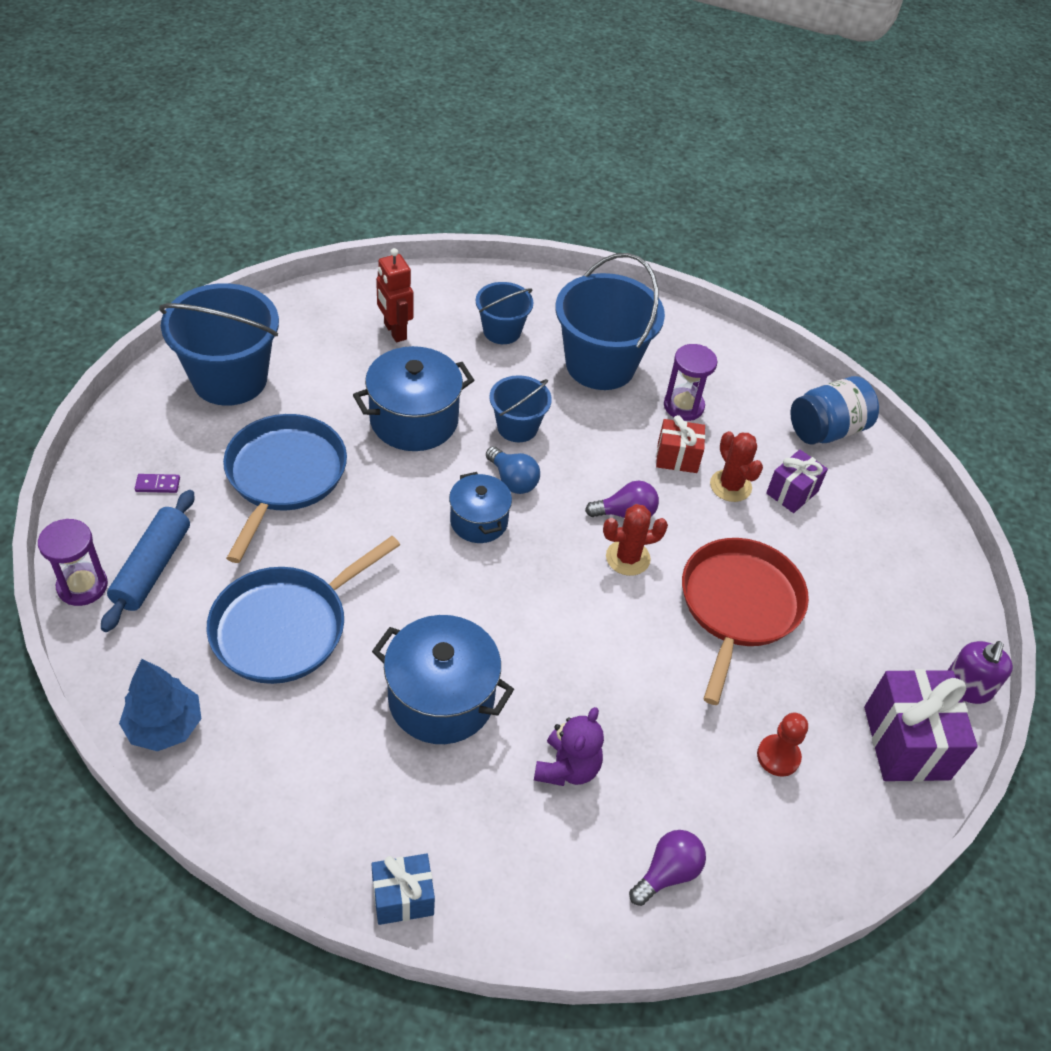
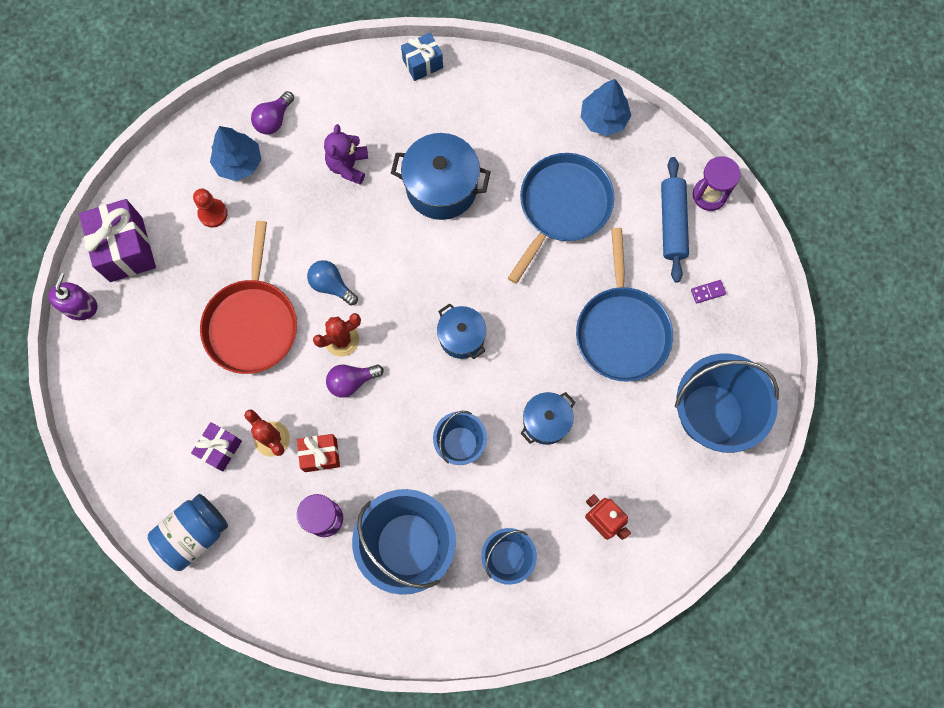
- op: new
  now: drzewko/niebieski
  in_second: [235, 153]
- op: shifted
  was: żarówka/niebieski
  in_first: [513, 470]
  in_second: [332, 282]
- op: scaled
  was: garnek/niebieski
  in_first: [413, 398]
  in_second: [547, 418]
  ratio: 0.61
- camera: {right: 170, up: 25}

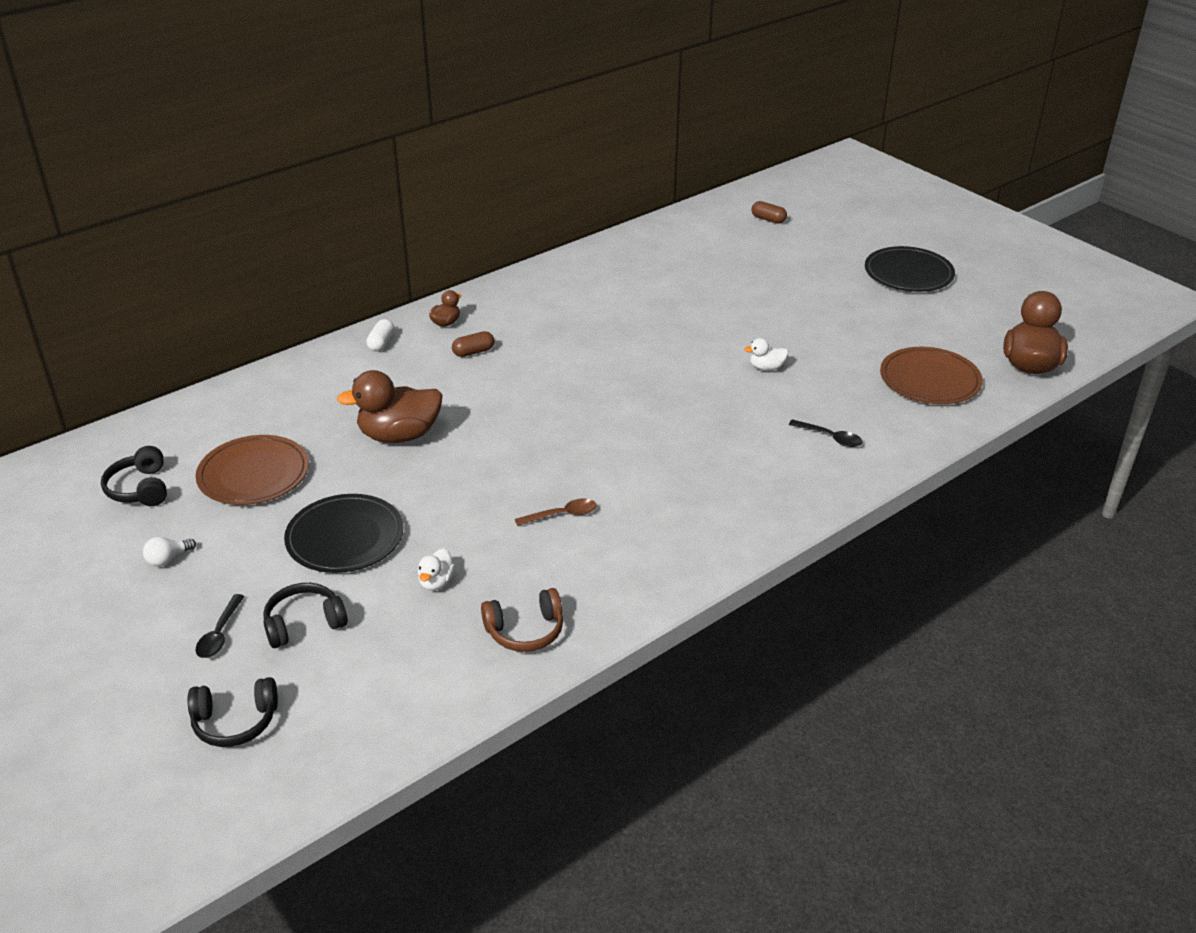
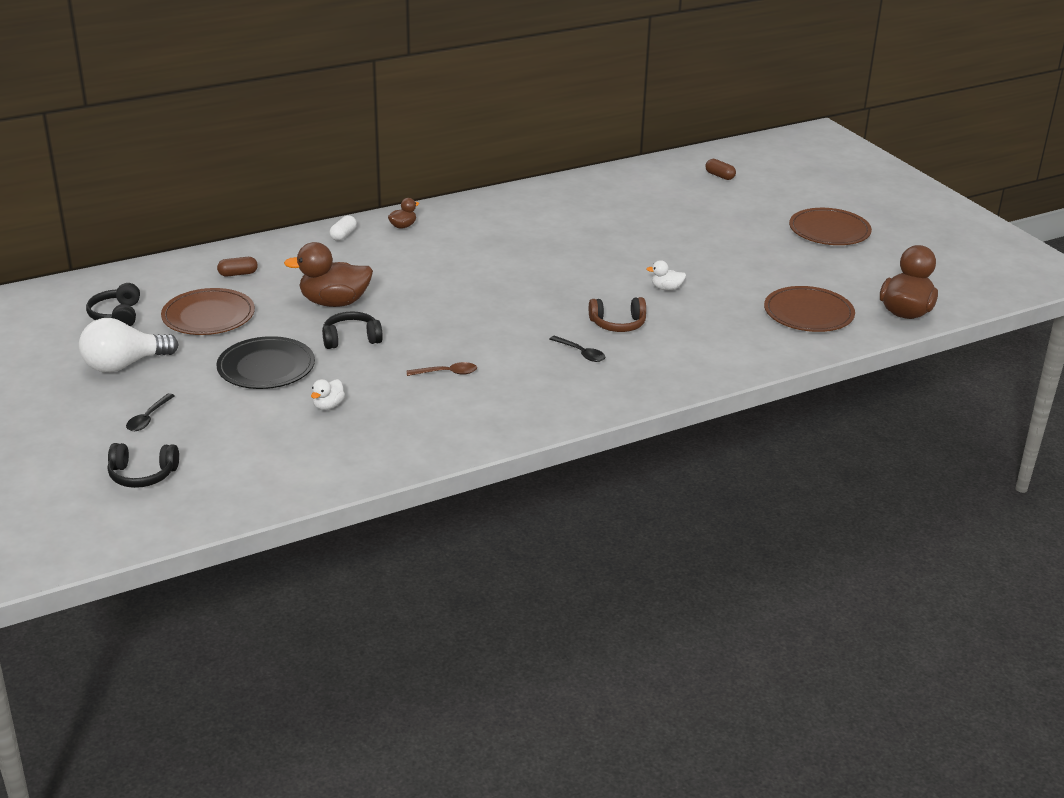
- op: scaled
  was: żarówka/biały
  in_first: [169, 552]
  in_second: [128, 345]
  ratio: 2.27
- op: shifted
  was: kapsułka/brązowy
  in_first: [473, 344]
  in_second: [237, 266]
- op: shifted
  was: słuchawki/czarny
  in_first: [305, 615]
  in_second: [352, 330]
- op: shifted
  was: łyżka/czarny
  in_first: [826, 433]
  in_second: [578, 349]
- op: shifted
  was: słuchawki/brązowy
  in_first: [522, 620]
  in_second: [617, 314]
- op: repainted
  was: talerz/czarny
  now: talerz/brązowy
  in_first: [910, 269]
  in_second: [830, 226]
- camera: {right: 10, up: -5}

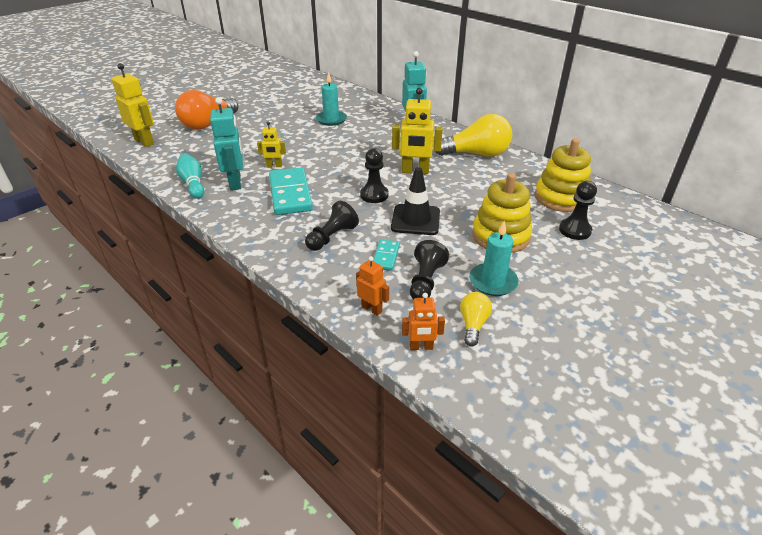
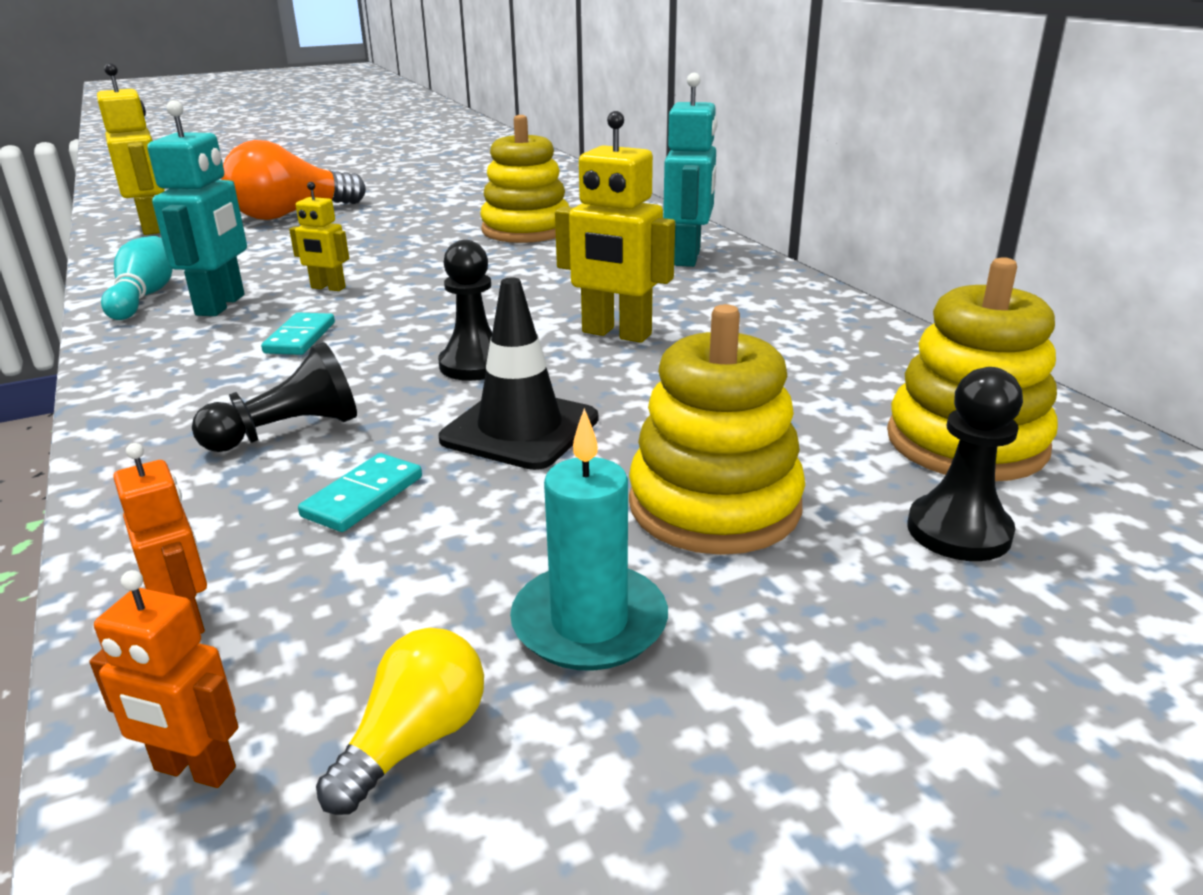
- op: scaled
  was: kostka domina/turkusowy
  in_first: [291, 191]
  in_second: [298, 333]
  ratio: 0.49
- op: swapped
  was: świeca/turkusowy
  now: zabawka nakładanka/żółty
  in_first: [331, 99]
  in_second: [524, 179]
- op: gone
  was: pionek/czarny
  in_first: [429, 270]
- op: gone
  was: żarówka/żółty
  in_first: [472, 135]
- camera: {right: 20, up: -10}

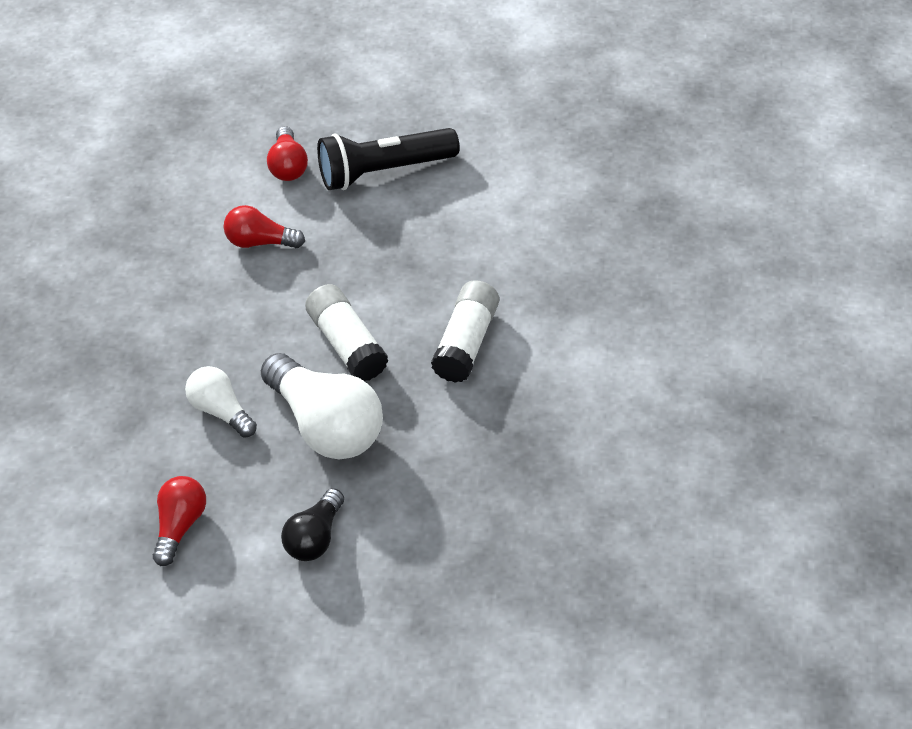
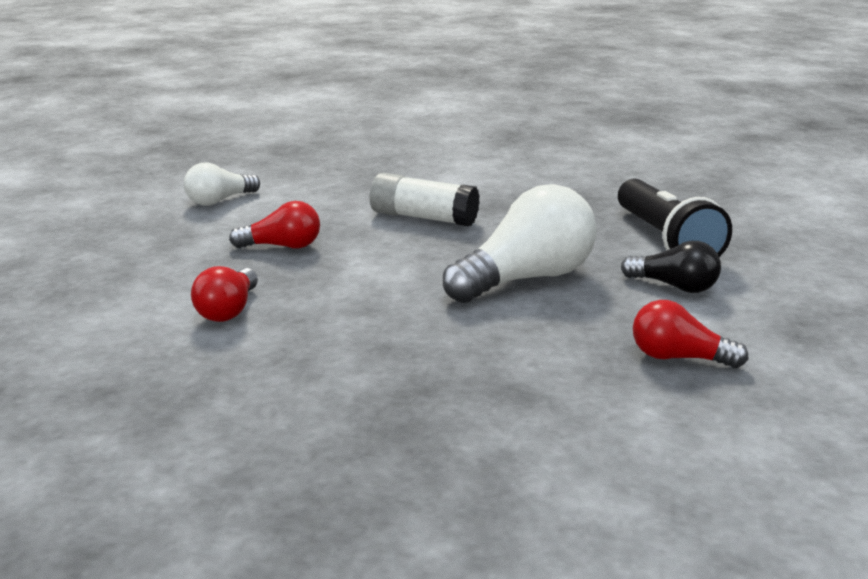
- op: shifted
  was: żarówka/biały
  in_first: [221, 402]
  in_second: [222, 184]
- op: shifted
  was: żarówka/czerwony
  in_first: [287, 153]
  in_second: [274, 224]
- op: shifted
  was: latarka/czarny
  in_first: [388, 159]
  in_second: [675, 218]
- op: gone
  was: klej w sztyfcie/biały
  in_first: [346, 332]
- camera: {right: -85, up: -25}

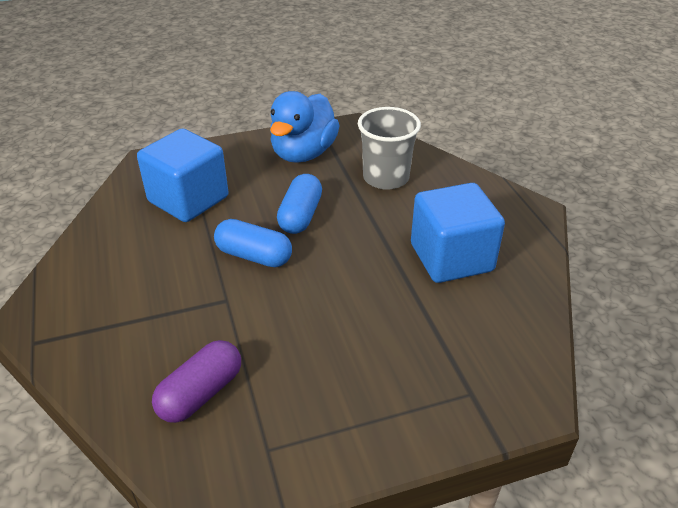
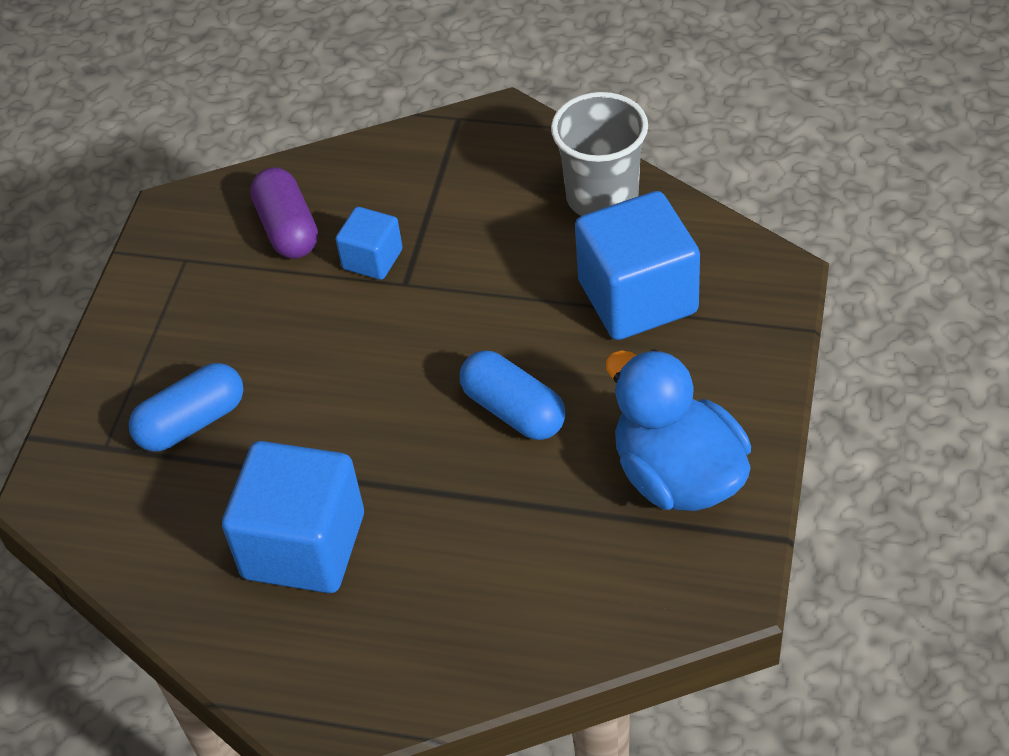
- op: shifted
  was: kapsułka/niebieski
  in_first: [253, 243]
  in_second: [186, 407]
- op: new
  now: sześcian/niebieski
  in_second: [369, 243]
- op: shifted
  was: szklanka/szary
  in_first: [389, 148]
  in_second: [599, 154]
- camera: {right: 125, up: 10}

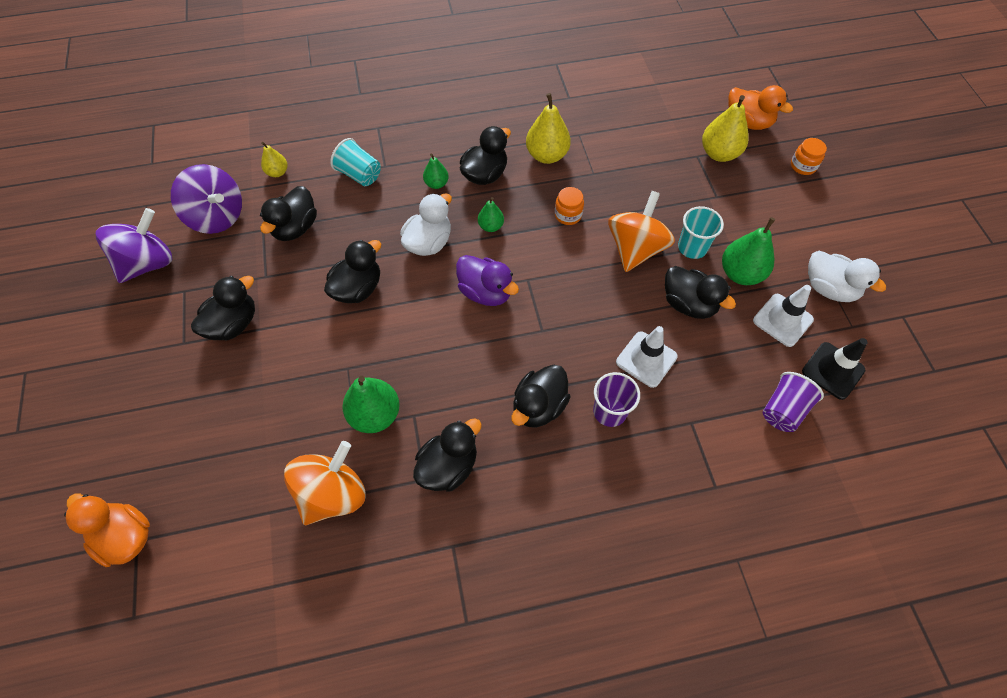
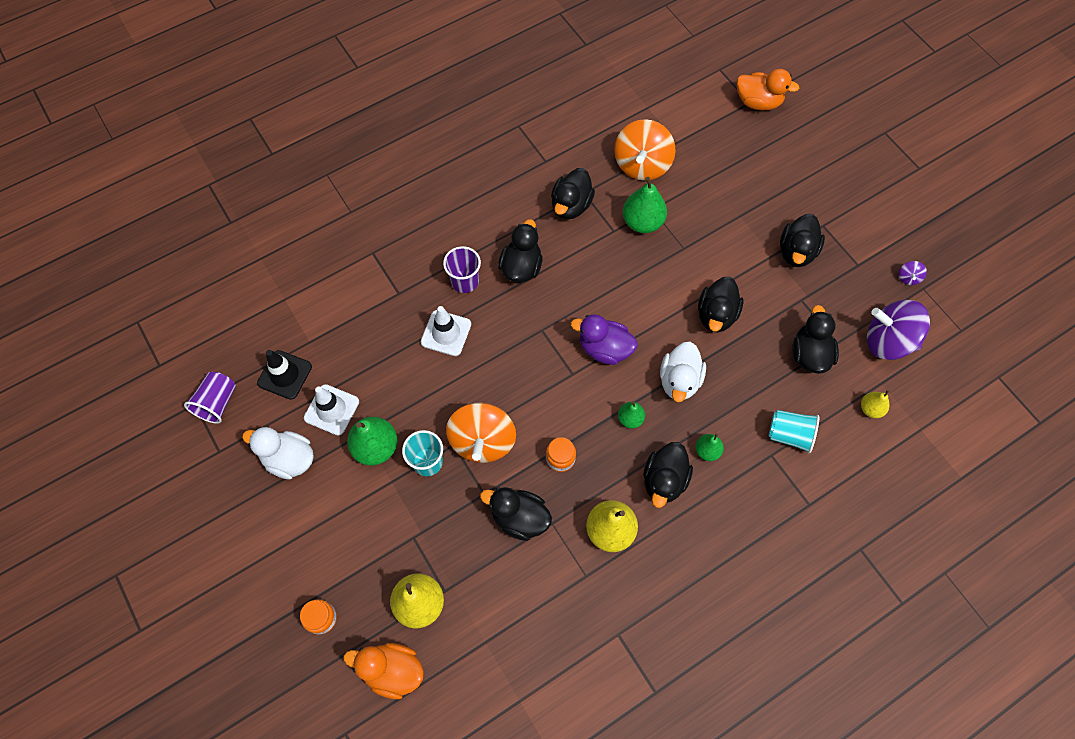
- op: shifted
  was: szklanka/fioletowy
  in_first: [793, 402]
  in_second: [210, 398]
- op: shifted
  was: kaczka/czarny
  in_first: [700, 292]
  in_second: [516, 514]
- op: scaled
  was: bączek/fioletowy
  in_first: [134, 245]
  in_second: [913, 273]
  ratio: 0.41
- camera: {right: 160, up: 5}

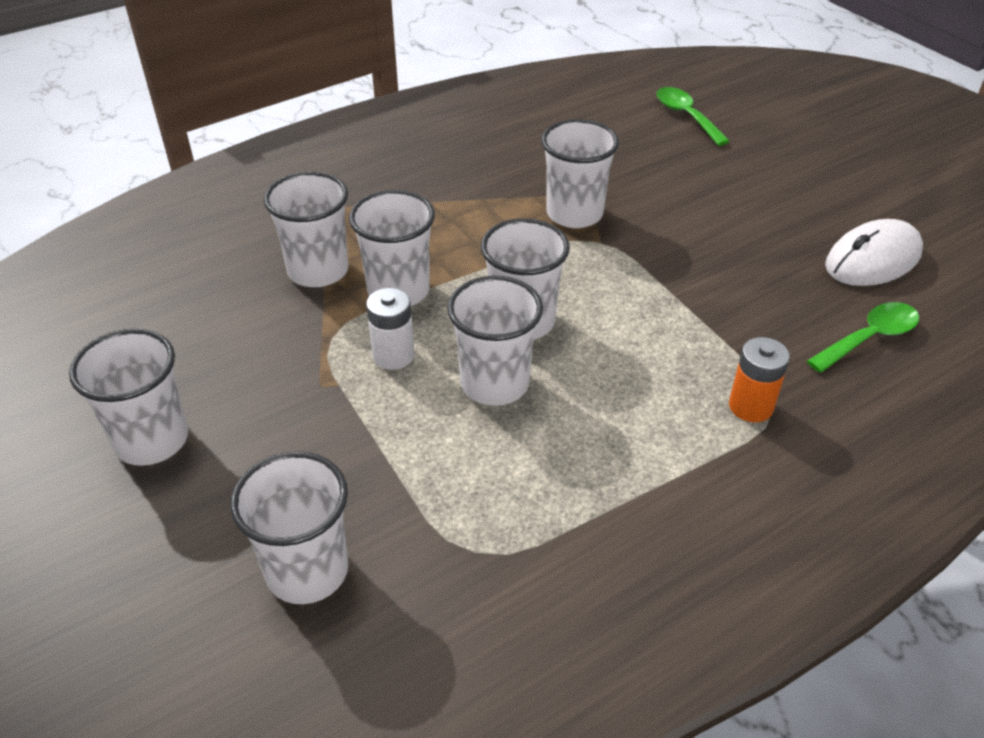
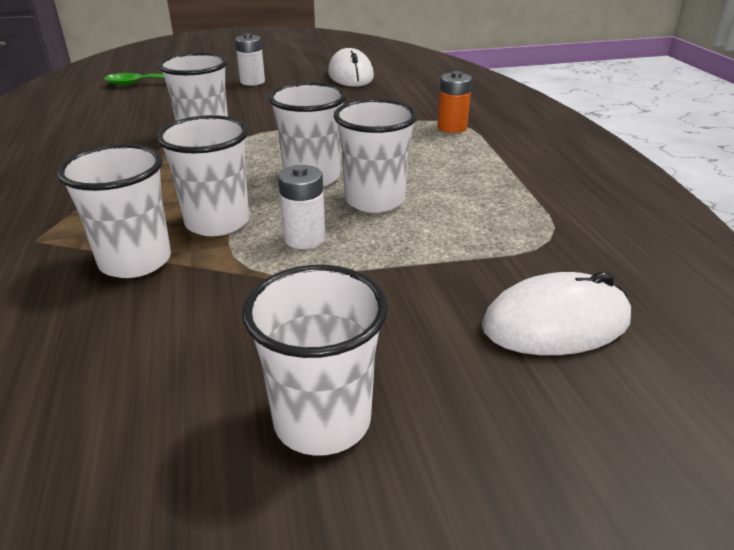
- op: new
  now: bateria/biały
  in_second: [250, 59]
- op: swapped
  was: szklanka/biały
  now: myszka/biały
  in_first: [289, 527]
  in_second: [556, 313]
- op: gone
  was: łyżka/zielony
  in_first: [863, 337]
- camera: {right: -70, up: -10}

